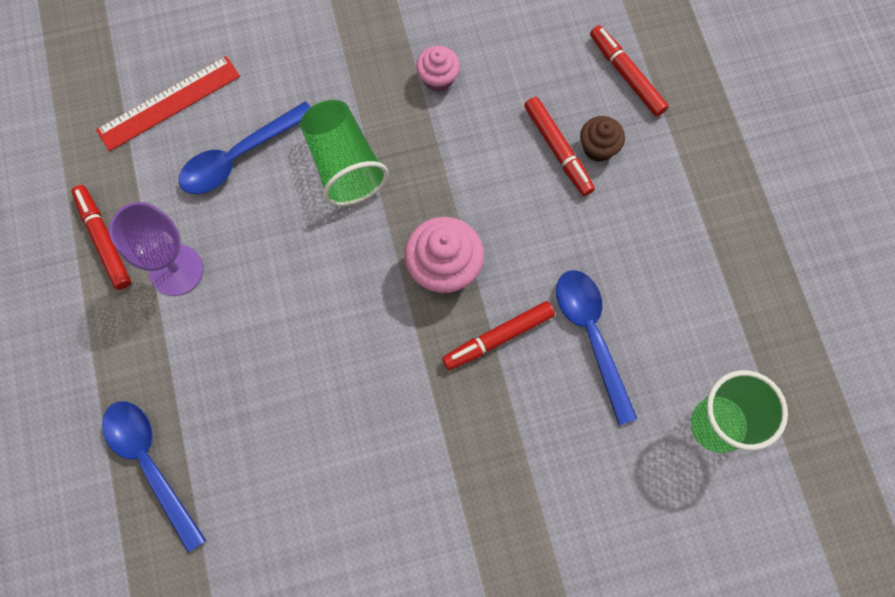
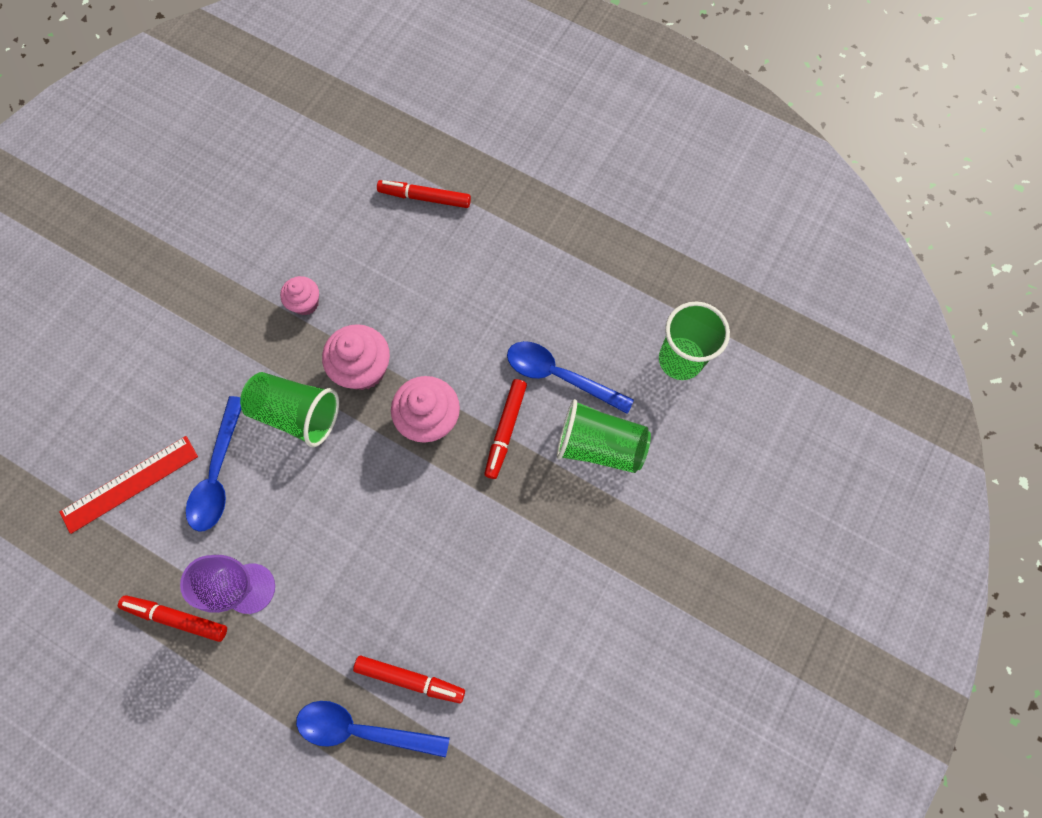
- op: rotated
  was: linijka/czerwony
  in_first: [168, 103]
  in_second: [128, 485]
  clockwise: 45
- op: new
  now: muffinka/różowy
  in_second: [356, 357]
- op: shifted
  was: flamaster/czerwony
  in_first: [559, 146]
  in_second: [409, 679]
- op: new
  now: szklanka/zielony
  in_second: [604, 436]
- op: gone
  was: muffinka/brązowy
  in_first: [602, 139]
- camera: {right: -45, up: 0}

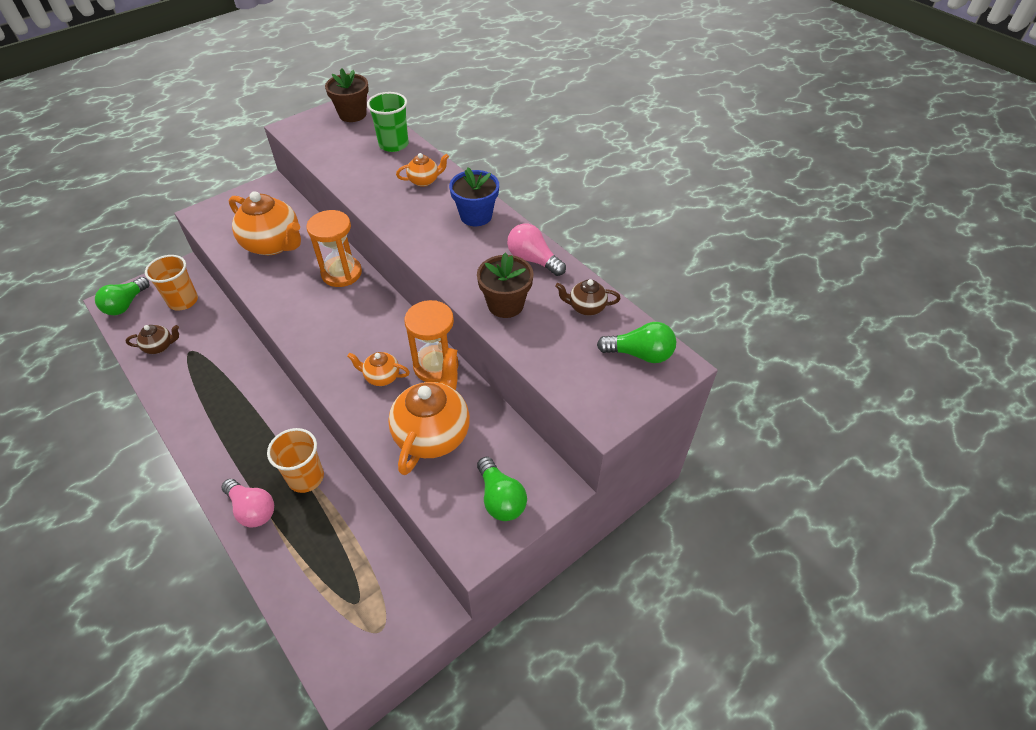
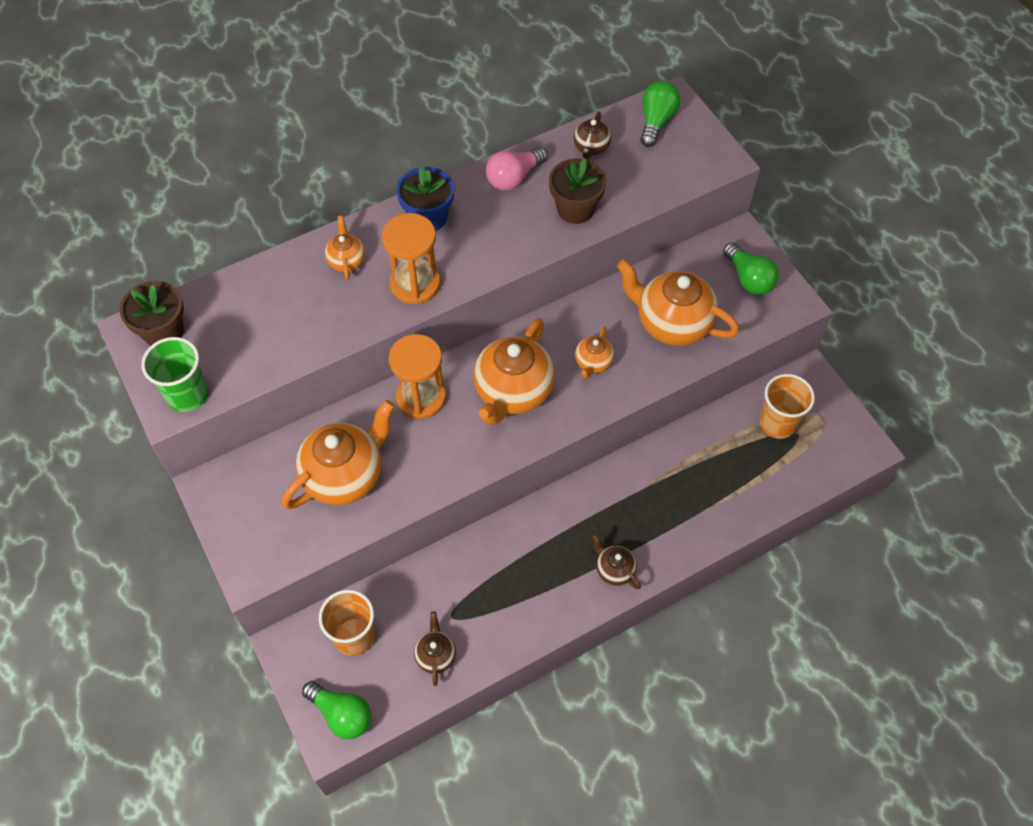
- op: shifted
  was: szklanka/zielony
  in_first: [388, 122]
  in_second: [175, 374]
- op: shifted
  was: klepsydra/pomarańczowy
  in_first: [431, 341]
  in_second: [411, 258]
- op: new
  now: imbryk/pomarańczowy
  in_second: [514, 372]
- op: new
  now: imbryk/brązowy
  in_second: [616, 561]
- op: rotated
  was: żarówka/zielony
  in_first: [502, 489]
  in_second: [751, 268]
  clockwise: 75
- op: shifted
  was: szklanka/pomarańczowy
  in_first: [295, 460]
  in_second: [787, 406]
- op: gone
  was: żarówka/różowy
  in_first: [248, 503]
- camera: {right: -80, up: 10}

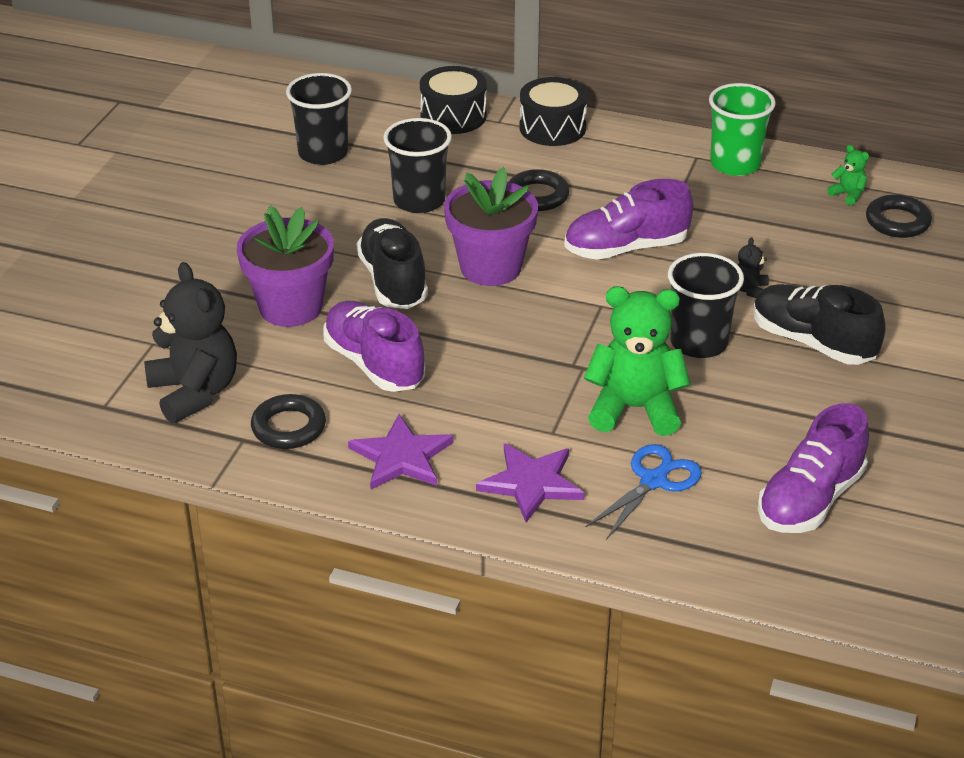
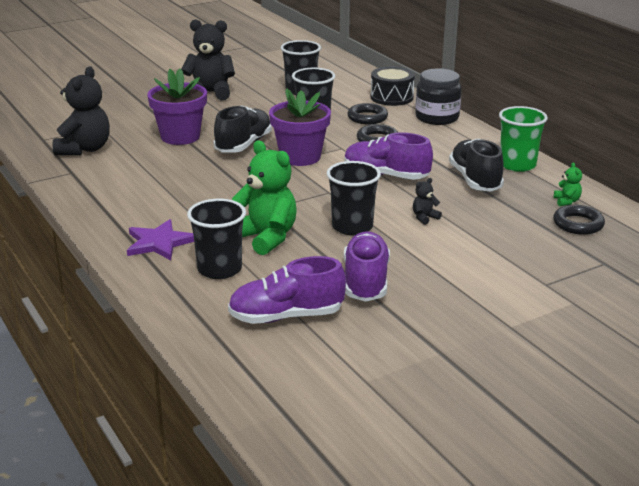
- op: new
  now: miś/czarny
  in_second: [208, 59]
- op: swapped
  was: nożyczki/niebieski
  now: szklanka/czarny
  in_first: [643, 492]
  in_second: [216, 239]
- op: shifted
  was: but/fioletowy
  in_first: [374, 346]
  in_second: [367, 266]
- op: shifted
  was: pierścień/czarny
  in_first: [288, 421]
  in_second: [368, 113]
- op: swapped
  was: bęben/czarny
  now: słoik/czarny
  in_first: [554, 111]
  in_second: [438, 96]
- op: shifted
  was: but/czarny
  in_first: [819, 324]
  in_second: [476, 165]
- op: gone
  was: gwiazda/fioletowy
  in_first: [401, 451]
- camera: {right: 40, up: -10}

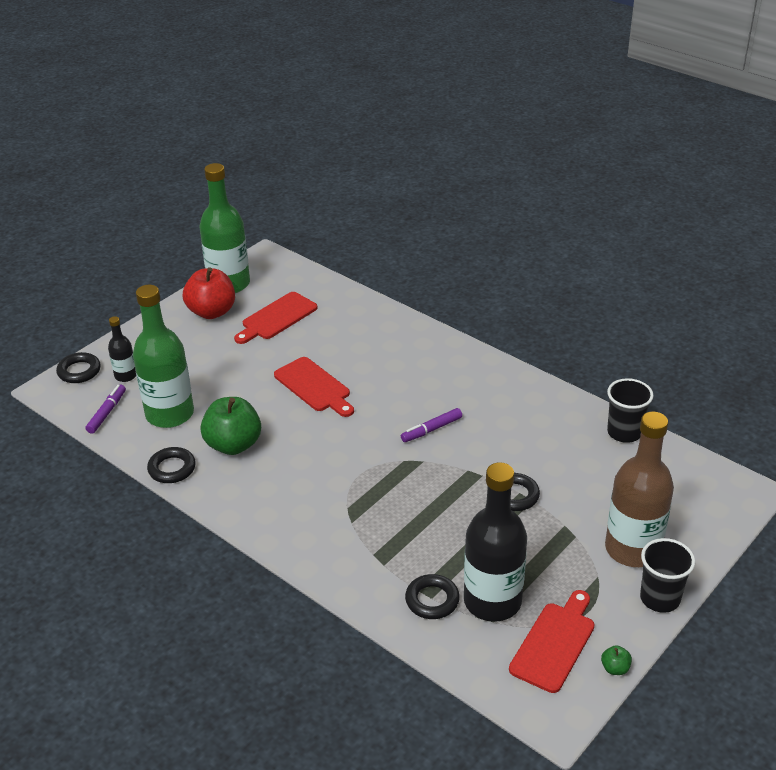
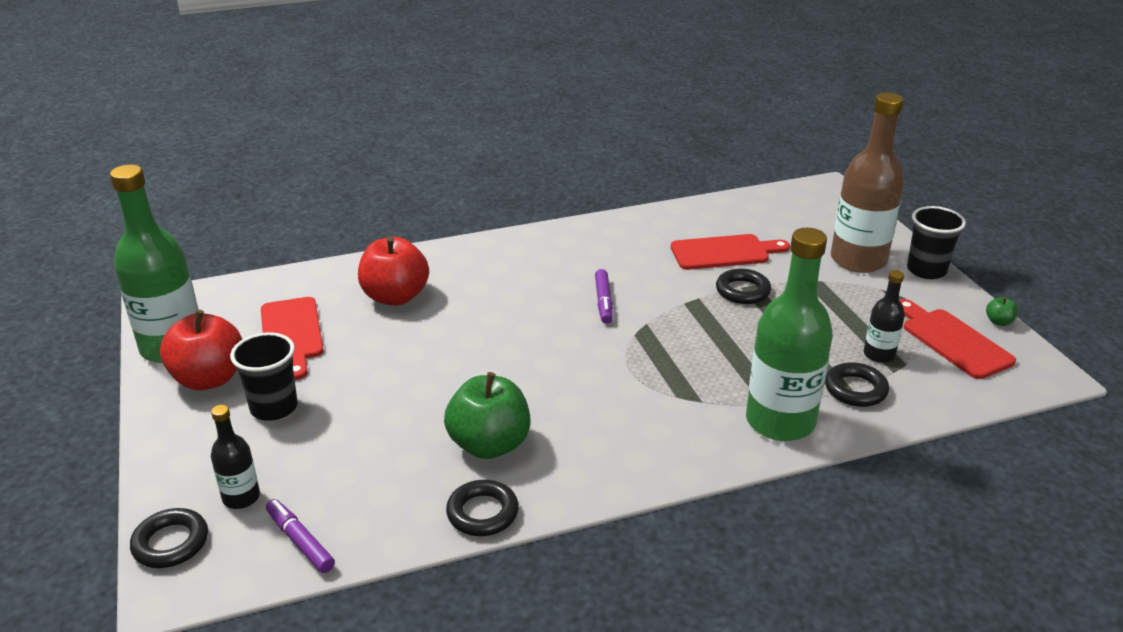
- op: shifted
  was: szklanka/czarny
  in_first: [630, 410]
  in_second: [264, 376]
- op: new
  now: jabłko/czerwony
  in_second: [393, 271]
- op: shifted
  was: deska do krojenia/czerwony
  in_first: [314, 387]
  in_second: [730, 252]
- op: shifted
  was: butelka/zielony
  in_first: [163, 356]
  in_second: [789, 334]
- op: scaled
  was: butelka/czarny
  in_first: [495, 542]
  in_second: [884, 316]
  ratio: 0.49
- camera: {right: -60, up: -5}

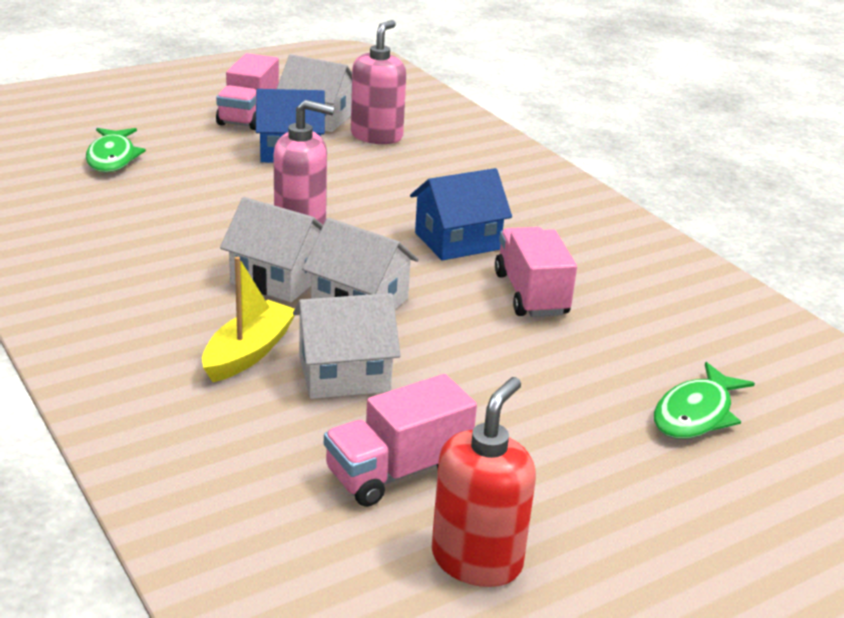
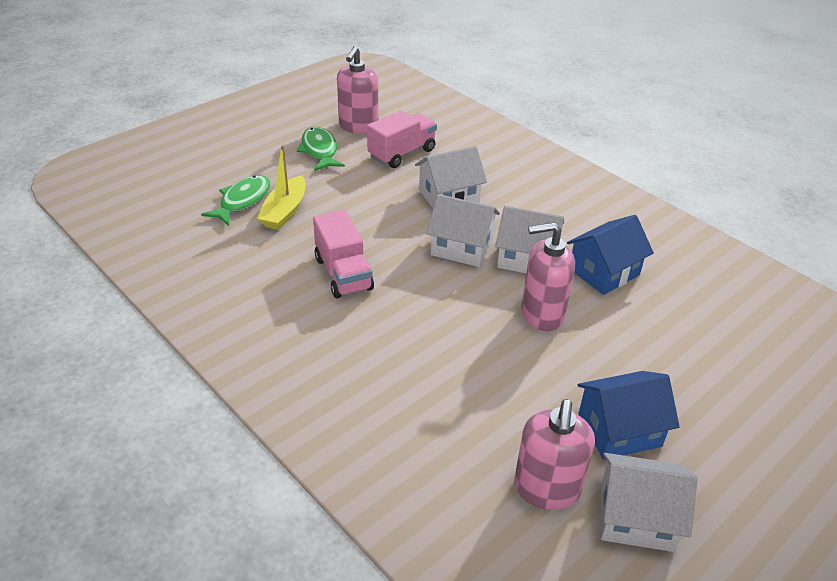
- op: shifted
  was: łódka/żółty
  in_first: [248, 319]
  in_second: [280, 187]
- op: shifted
  was: ryba/zielony
  in_first: [116, 150]
  in_second: [321, 149]
- op: repainted
  was: dozownik mydła/czerwony
  now: dozownik mydła/różowy
  in_first: [483, 482]
  in_second: [358, 90]
- op: shifted
  was: domek/niebieski
  in_first: [461, 214]
  in_second: [610, 255]
- op: gone
  was: ciężarówka/różowy
  in_first: [247, 91]
- camera: {right: 170, up: 10}

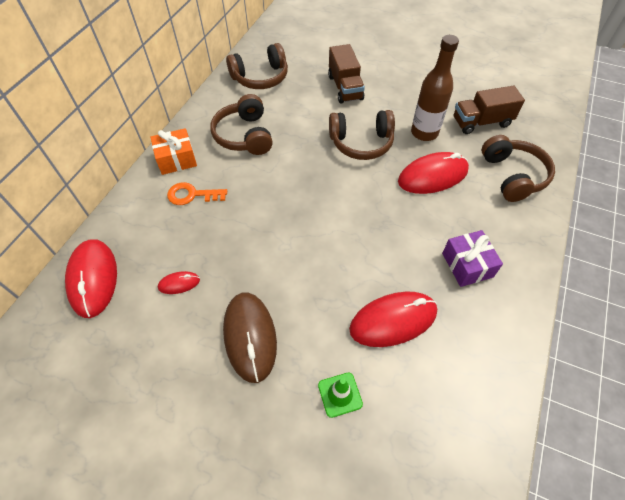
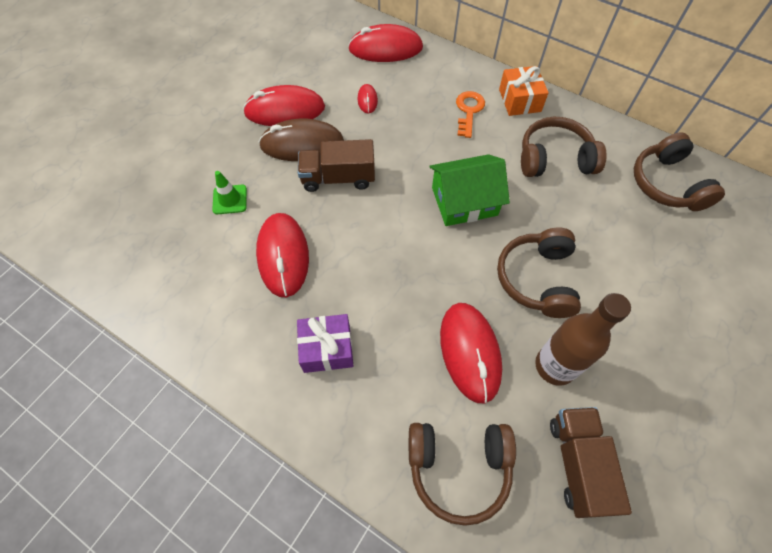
- op: new
  now: myszka/czerwony
  in_second: [284, 105]
- op: shifted
  was: ciężarówka/brązowy
  in_first: [346, 73]
  in_second: [336, 165]
- op: new
  now: domek/zielony
  in_second: [470, 190]
- camera: {right: 100, up: 5}

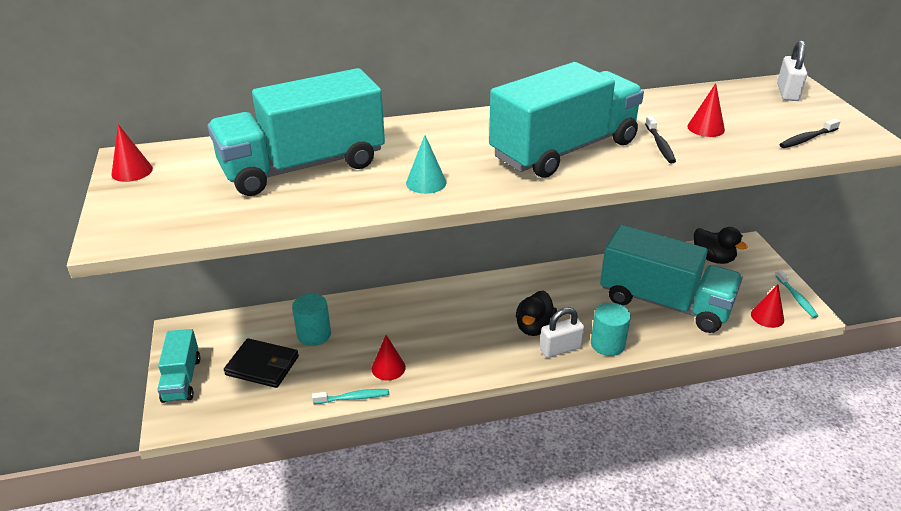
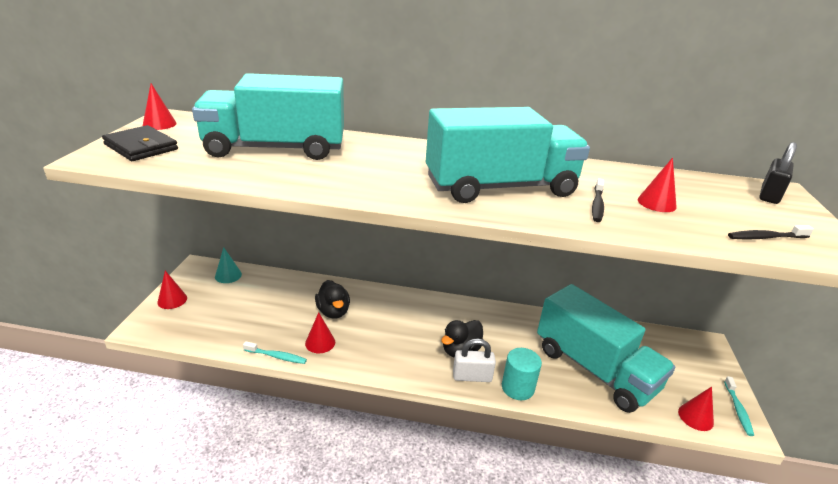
- op: shifted
  was: portfel/czarny
  in_first: [261, 363]
  in_second: [140, 143]
- op: swapped
  was: ciężarówka/turkusowy
  now: stożek/czerwony
  in_first: [179, 366]
  in_second: [172, 290]
- op: shifted
  was: stożek/turkusowy
  in_first: [426, 164]
  in_second: [228, 265]
- op: shifted
  was: kaczka/czarny
  in_first: [721, 245]
  in_second: [332, 299]
- op: repainted
  was: kłódka/biały
  now: kłódka/czarny
  in_first: [792, 70]
  in_second: [778, 173]
- op: gone
  was: walec/turkusowy
  in_first: [311, 320]
- camera: {right: 20, up: -5}

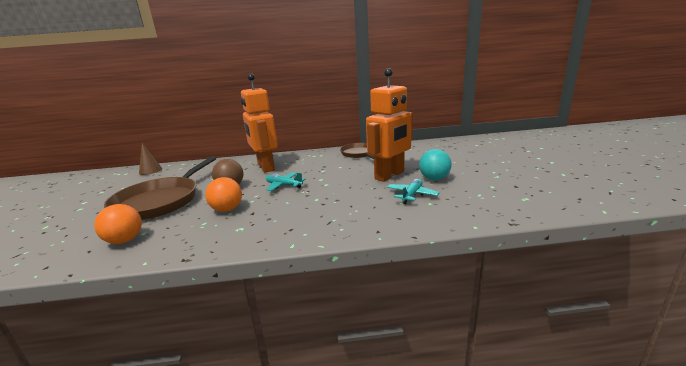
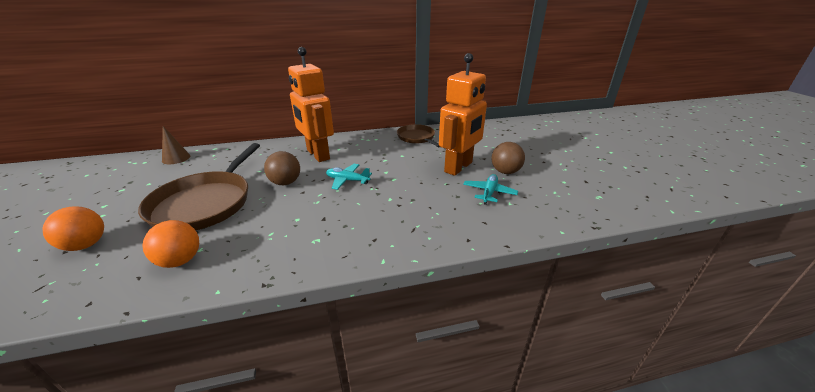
- op: shifted
  was: piłka/pomarańczowy
  in_first: [223, 194]
  in_second: [73, 228]
- op: repainted
  was: piłka/turkusowy
  now: piłka/brązowy
  in_first: [435, 164]
  in_second: [508, 158]
- camera: {right: -10, up: 10}

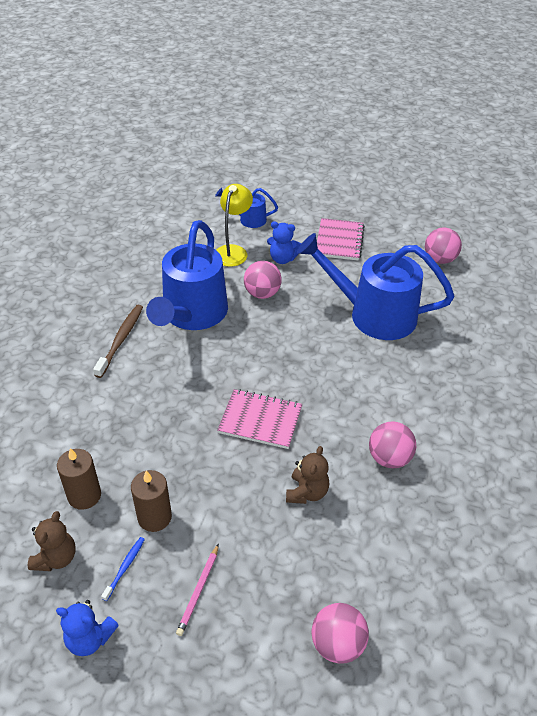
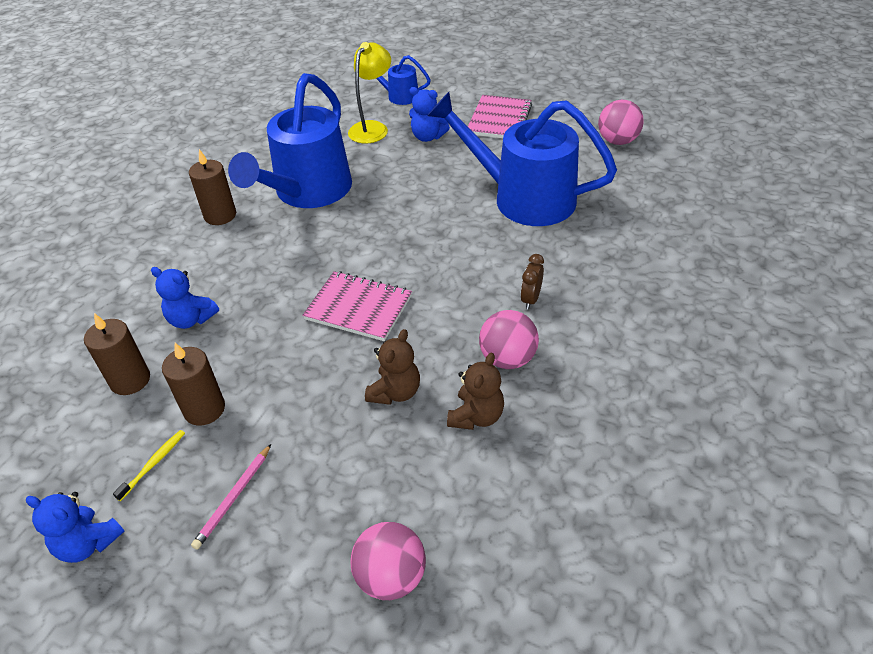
- op: repainted
  was: szczoteczka do zębów/niebieski
  now: szczoteczka do zębów/żółty
  in_first: [123, 569]
  in_second: [149, 465]
- op: new
  now: miś/niebieski
  in_second: [185, 298]
- op: swapped
  was: szczoteczka do zębów/brązowy
  now: świeca/brązowy
  in_first: [118, 341]
  in_second: [212, 187]
- op: shifted
  was: miś/brązowy
  in_first: [52, 541]
  in_second: [475, 391]
- op: new
  now: budzik/brązowy
  in_second: [532, 281]
- op: gone
  was: piłka/różowy
  in_first: [262, 280]
- camera: {right: 10, up: 0}

